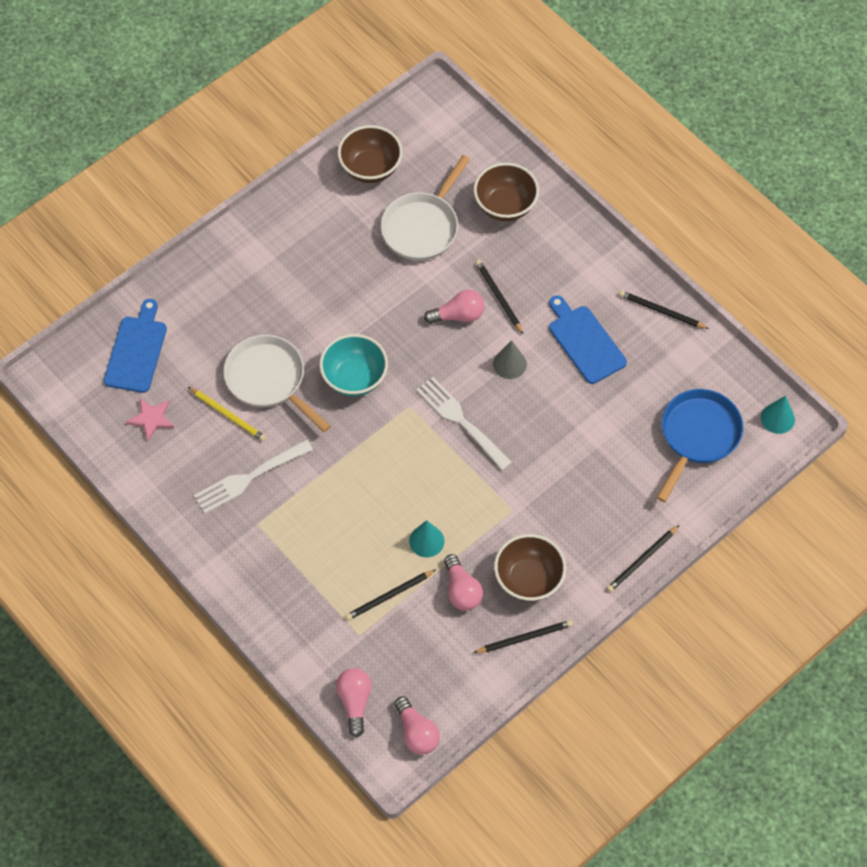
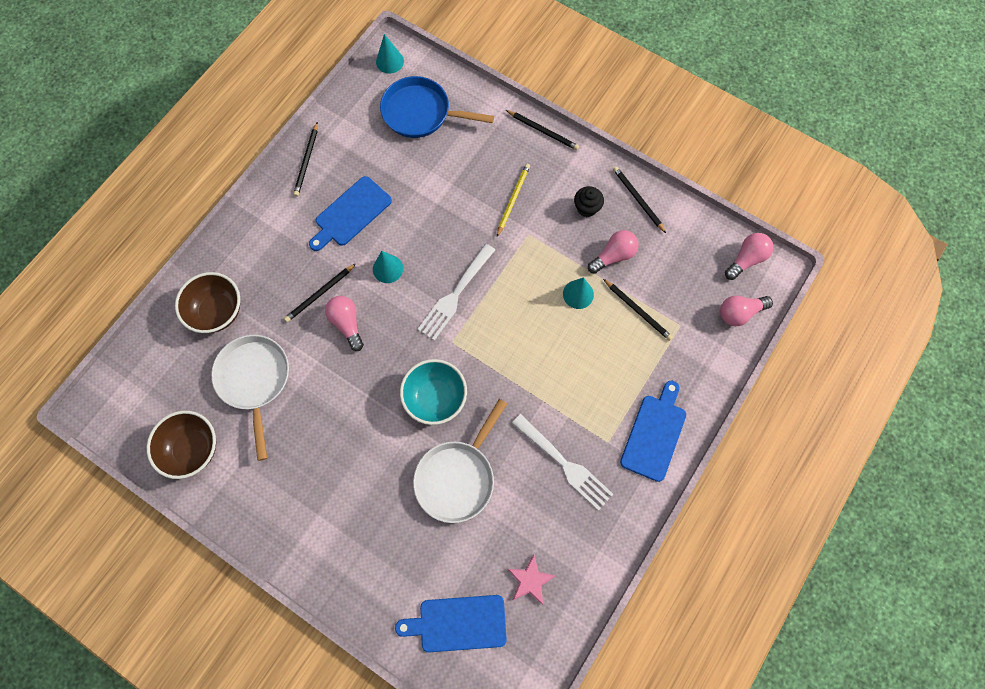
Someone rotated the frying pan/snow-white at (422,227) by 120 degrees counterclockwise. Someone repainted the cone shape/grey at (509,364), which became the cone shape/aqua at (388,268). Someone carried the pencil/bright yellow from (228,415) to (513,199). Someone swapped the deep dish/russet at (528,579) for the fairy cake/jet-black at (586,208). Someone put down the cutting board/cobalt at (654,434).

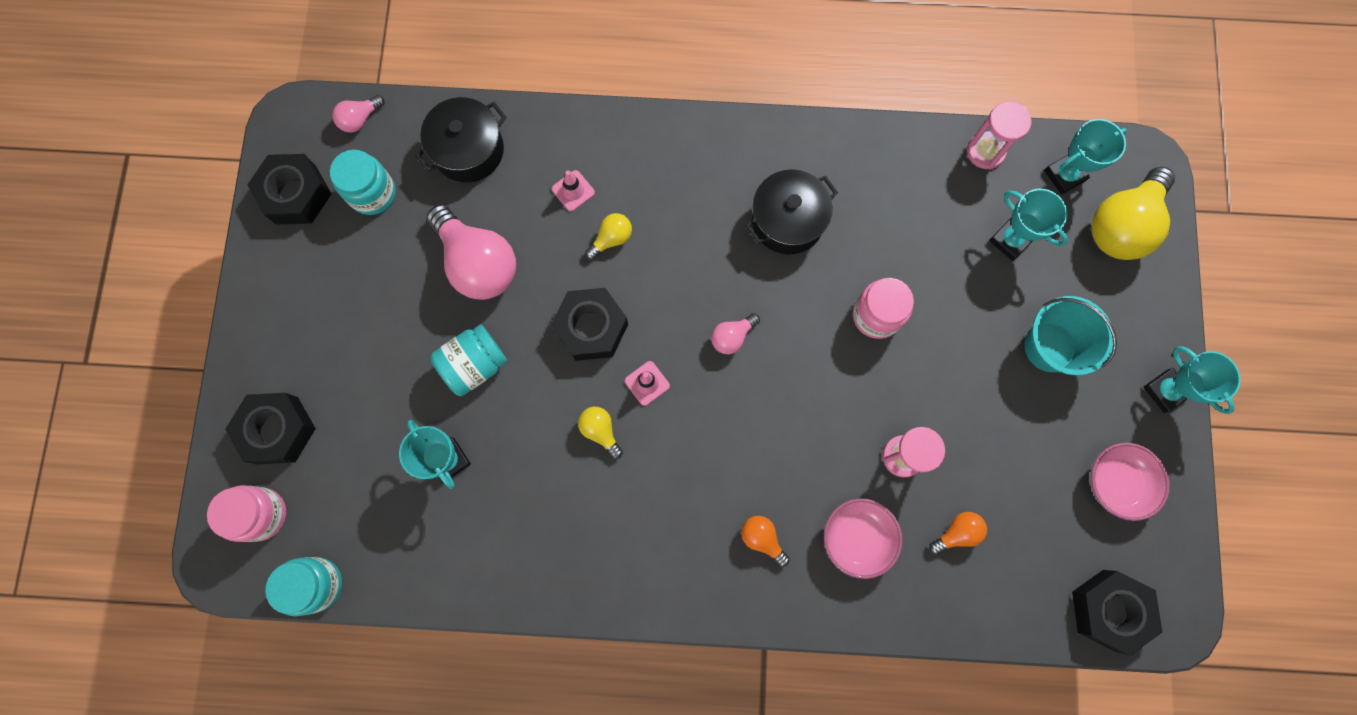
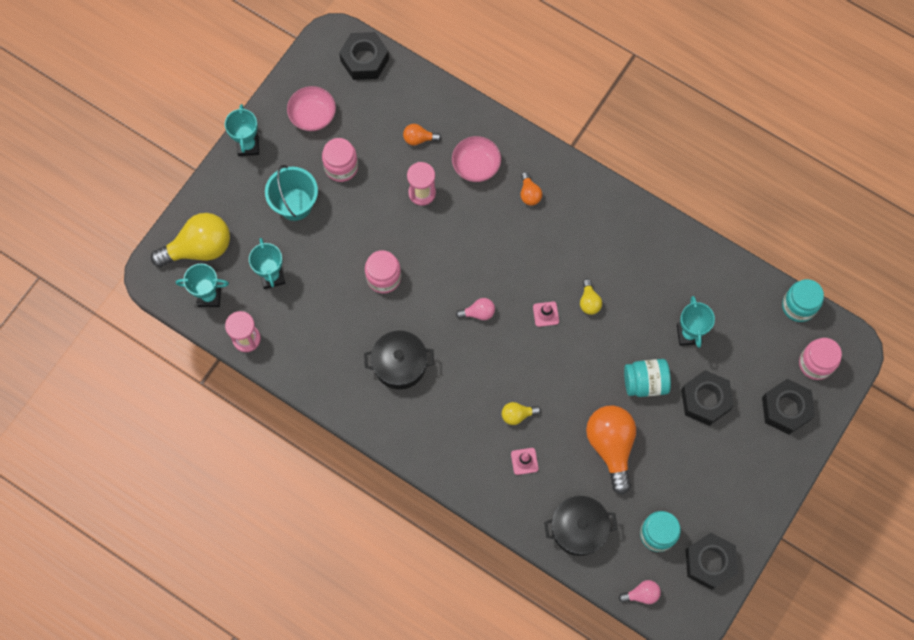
Someone repainted the bulb/pink at (478,263), which became the bulb/orange-coloured at (611,446). Someone carried the hexagon nut/jet-black from (591,327) to (705,400). Someone put down the jam jar/pink at (341,167).

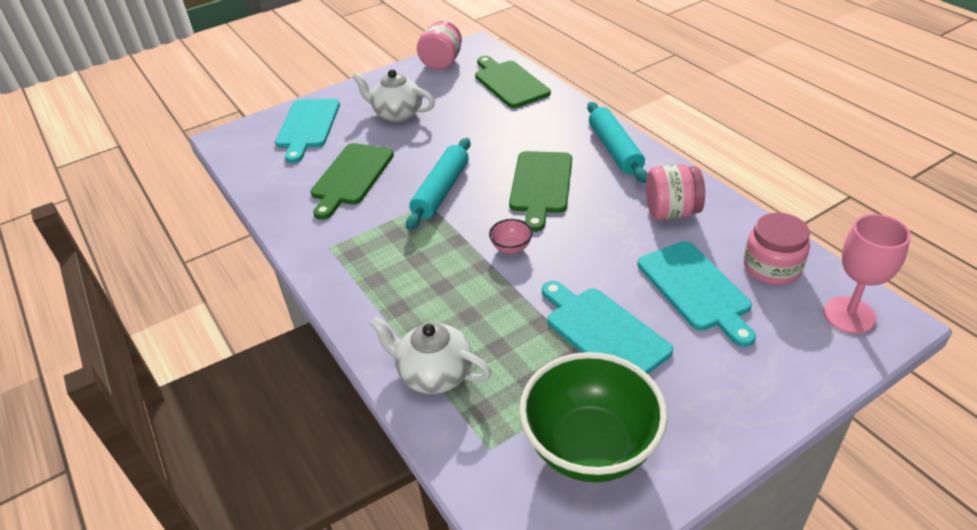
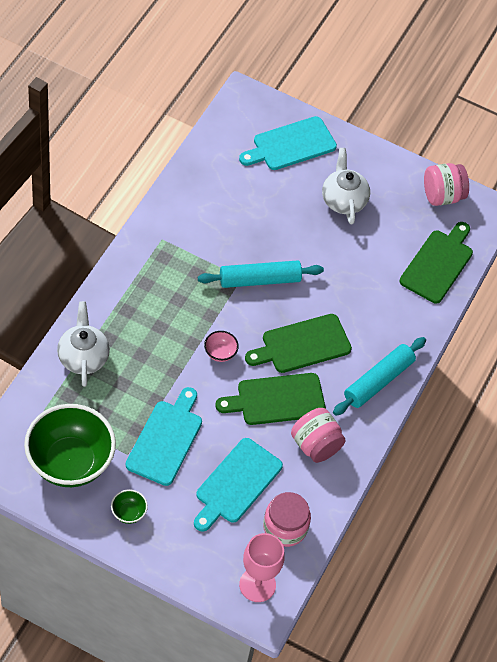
Someone carried the cutting board/emerald from (351,177) to (276,400). Someone put down the deep dish/emerald at (128,513).

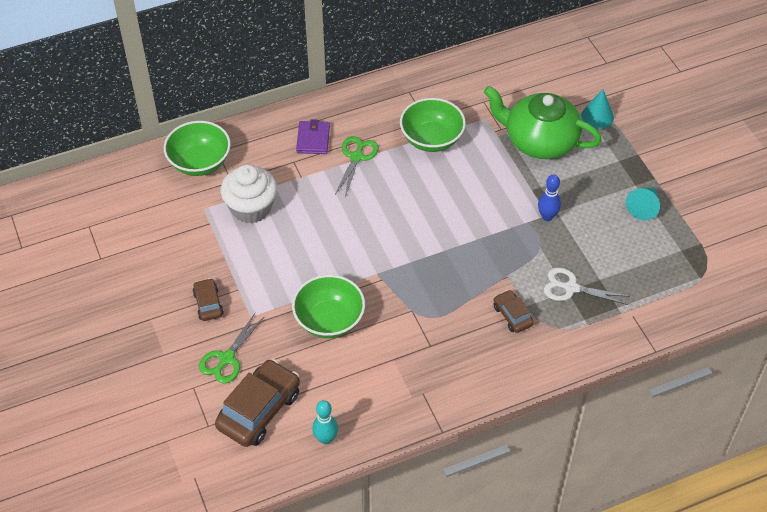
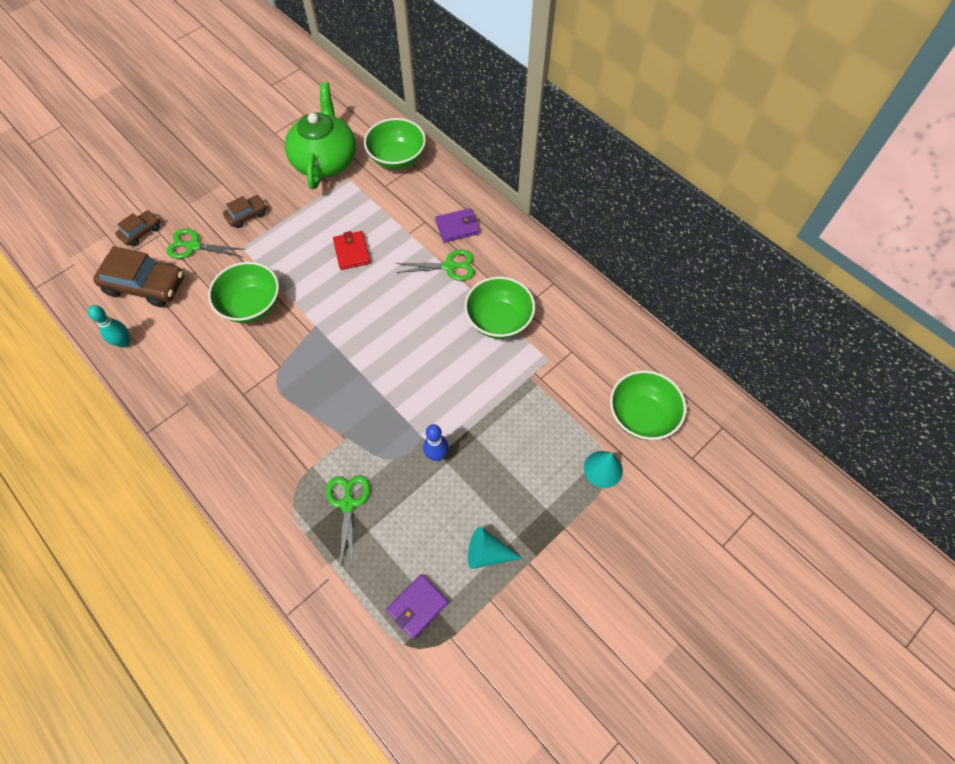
Someone carried the teapot/emerald from (539,140) to (325,160). Someone took away the fairy cake/snow-white at (251,208). Someone repainted the shears/snow-white at (571,288), which became the shears/emerald at (348,504). Someone carried the car/russet from (512,315) to (141,232). Someone put down the wallet/red at (352,252). Someone put down the deep dish/emerald at (641,416). Someone put down the wallet/royal purple at (417,606).

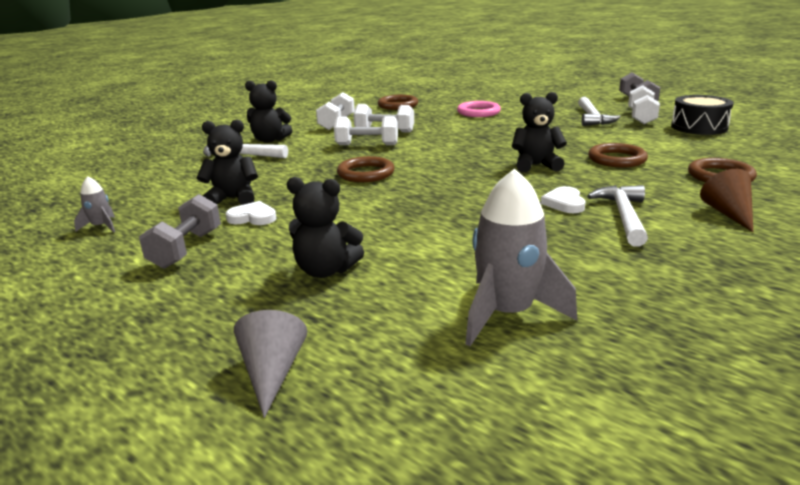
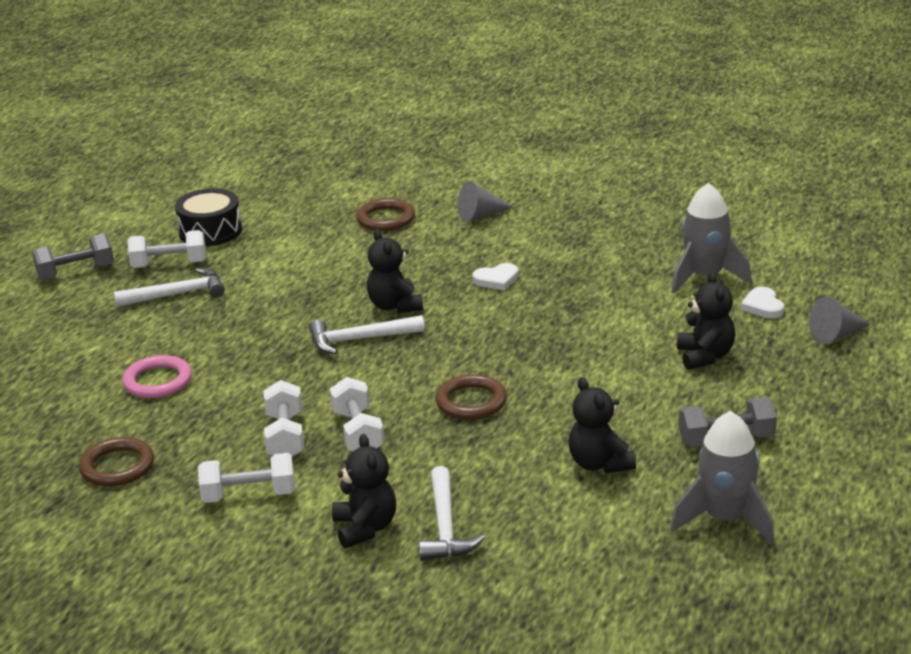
Someone took away the torus/russet at (617,159). Someone repainted the cone shape/russet at (728,214), which became the cone shape/grey at (480,215). Someone scaled the toy rocket/grey at (101,226) by 2.07. Someone carried the hammer/snow-white from (623,216) to (360,339). Someone carried the heart/snow-white from (253,217) to (763,306).

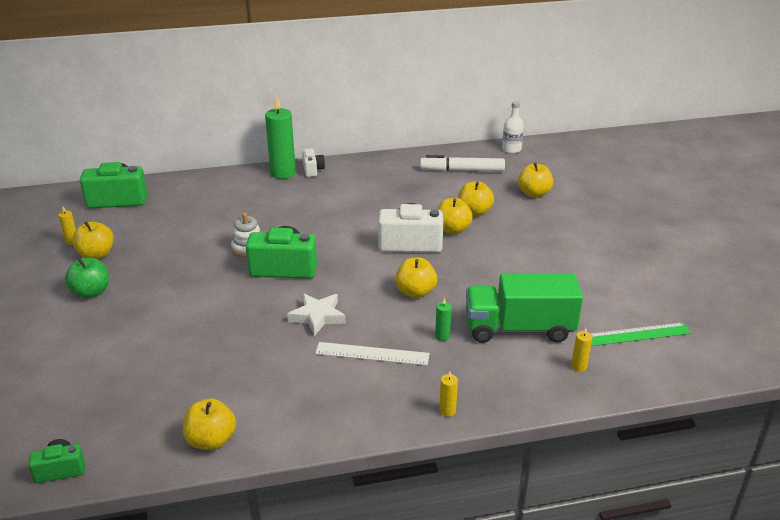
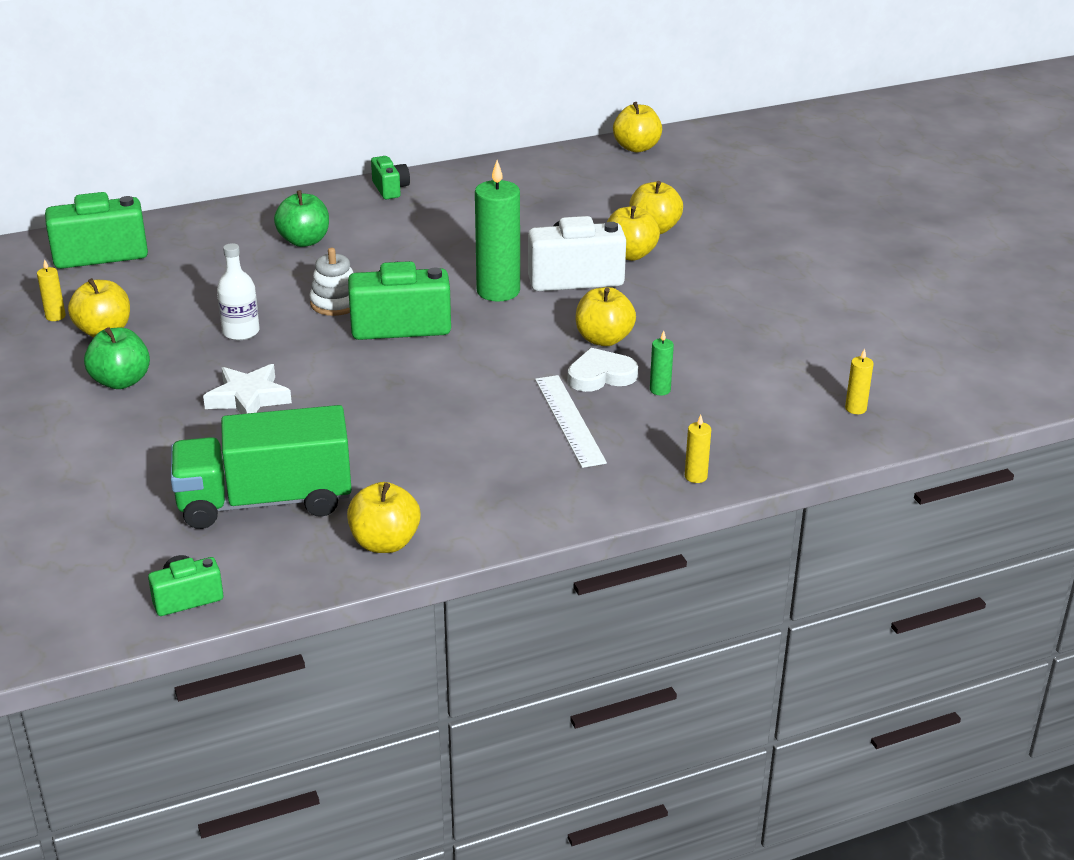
Someone carried the candle/emerald from (283,173) to (498,291). Someone carried the bottle/snow-white from (511,149) to (241,332). Someone repainted the compact camera/snow-white at (312,170), which became the compact camera/emerald at (390,189). Someone took away the marker pen/snow-white at (462,170). Someone carried the toy apple/bright yellow from (534,193) to (636,148). Someone carried the lorry/emerald from (519,328) to (265,501). Someone carried the star/snow-white from (317,317) to (248,398). Someone took away the measuring stick/emerald at (635,334). Someone rotated the measuring stick/snow-white at (372,354) by 75 degrees clockwise. Someone put down the toy apple/emerald at (304,241). Someone put down the heart/snow-white at (601,375).

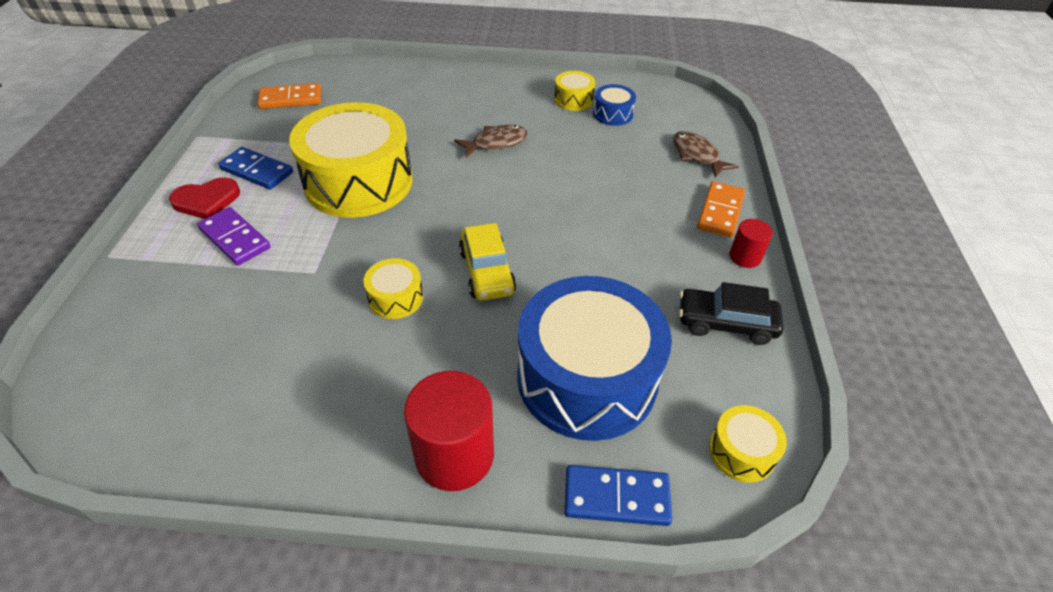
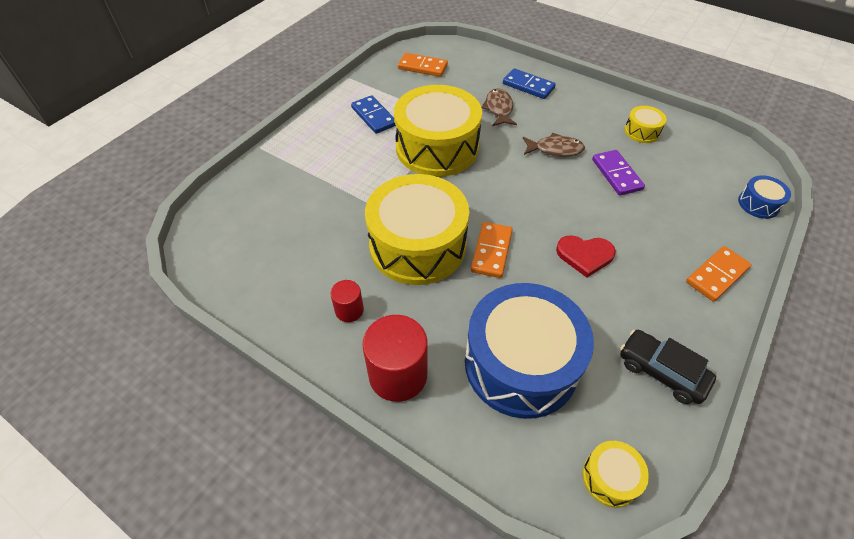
Someone carried the drum/cobalt from (613,114) to (758,204). Someone carried the fish/russet from (697,155) to (499,109). Someone carried the heart/red from (206,200) to (585,255). Someone carried the domino tile/royal purple from (235,238) to (616,174). Someone carried the cylinder/red from (745,257) to (349,310). Someone swapped the car/bright yellow at (487,272) for the domino tile/orange-coloured at (491,251). Someone scaled the drum/bright yellow at (396,298) by 2.33. Someone carried the domino tile/cobalt from (616,497) to (528,86).

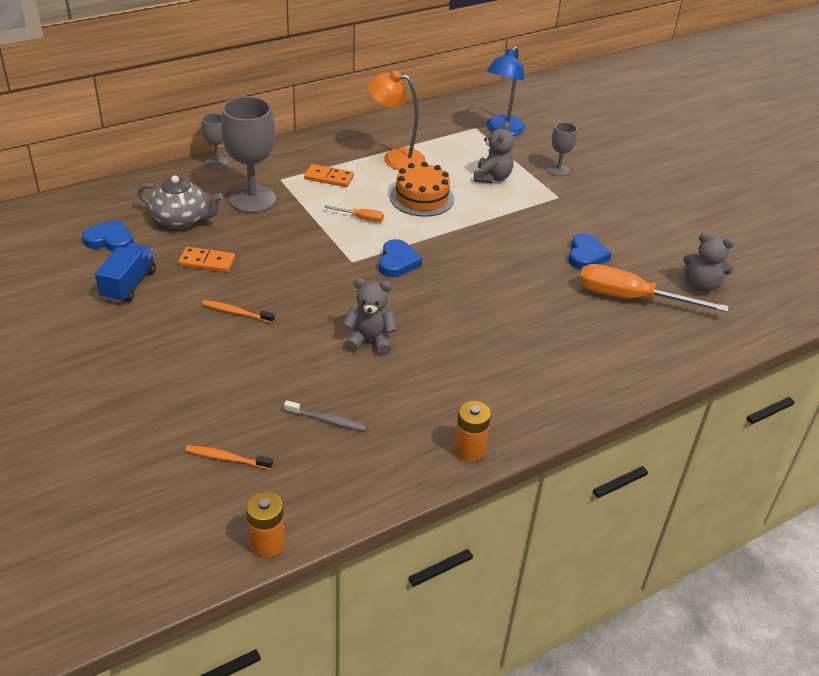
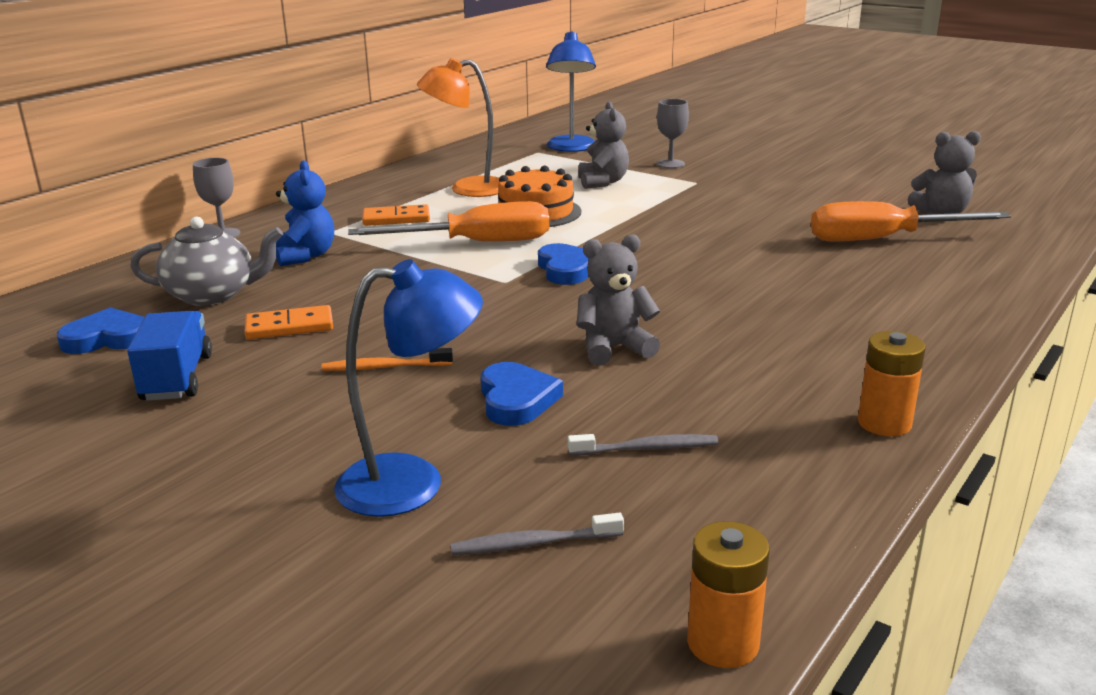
Someone swapped the wine glass/grey at (252,199) for the teddy bear/cobalt at (306,256). Someone scaled the hand screwdriver/orange-coloured at (361,218) by 2.22. Someone carried the heart/cobalt from (586,255) to (516,400). Someone repainted the dental brush/orange-coloured at (227,458), which became the dental brush/grey at (533,544). Someone put down the reading lamp/cobalt at (412,482).

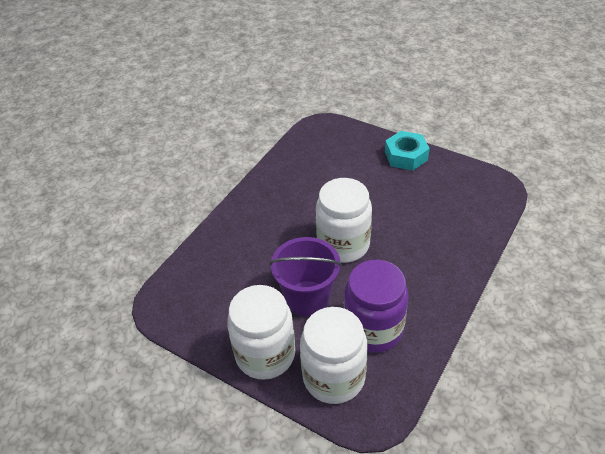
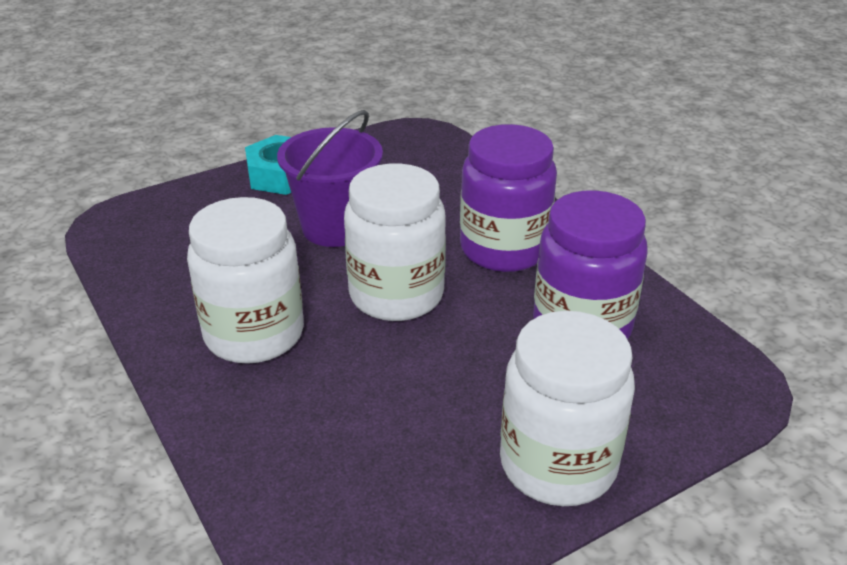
Someone carried the bucket/royal purple from (307,298) to (335,227). Someone carried the jam jar/snow-white from (334,377) to (254,334). Someone put down the jam jar/royal purple at (504,249).

